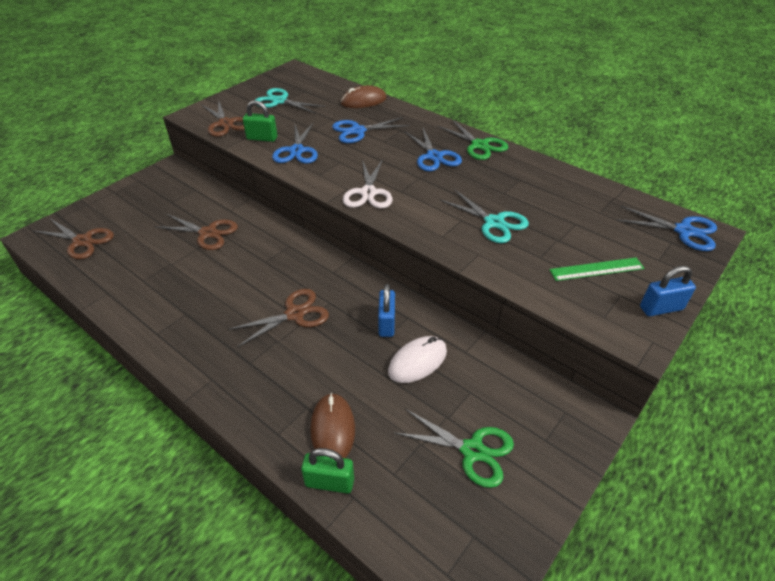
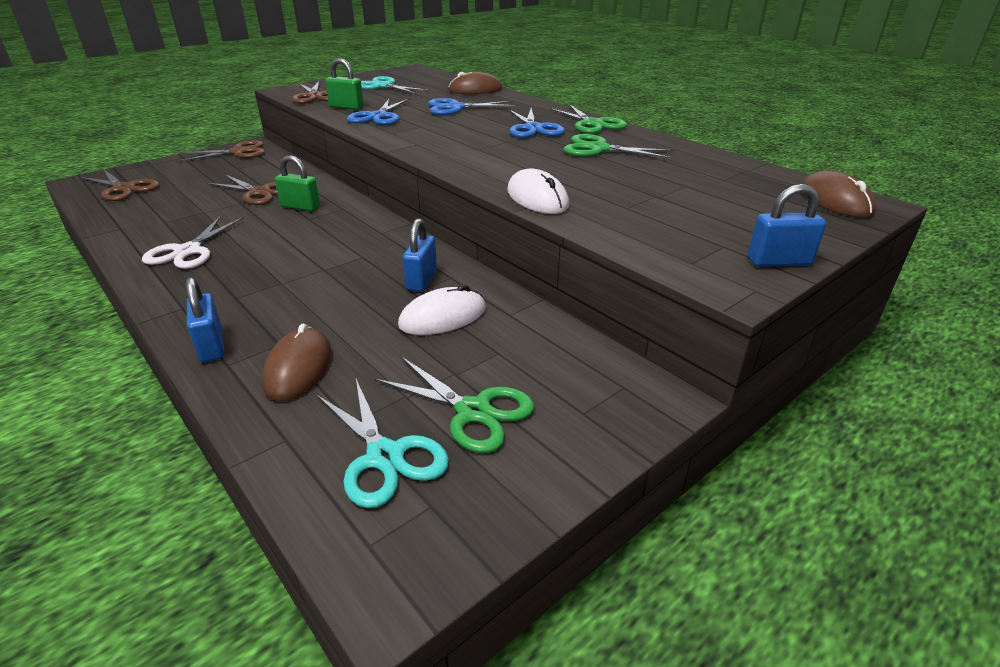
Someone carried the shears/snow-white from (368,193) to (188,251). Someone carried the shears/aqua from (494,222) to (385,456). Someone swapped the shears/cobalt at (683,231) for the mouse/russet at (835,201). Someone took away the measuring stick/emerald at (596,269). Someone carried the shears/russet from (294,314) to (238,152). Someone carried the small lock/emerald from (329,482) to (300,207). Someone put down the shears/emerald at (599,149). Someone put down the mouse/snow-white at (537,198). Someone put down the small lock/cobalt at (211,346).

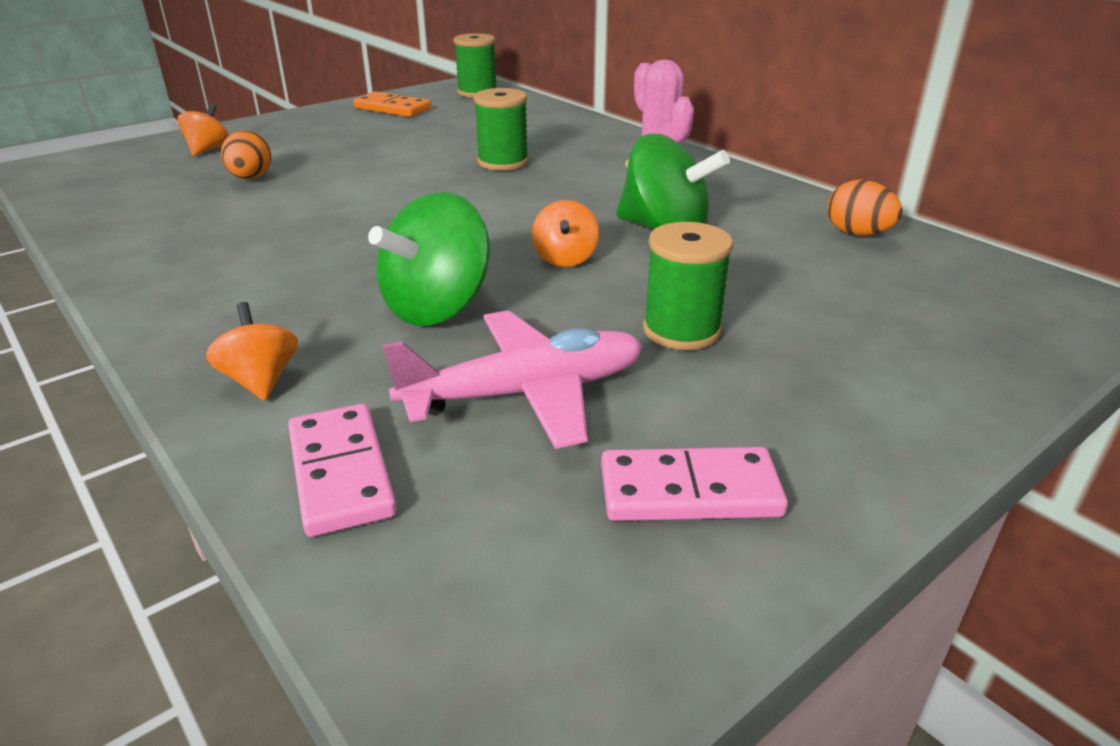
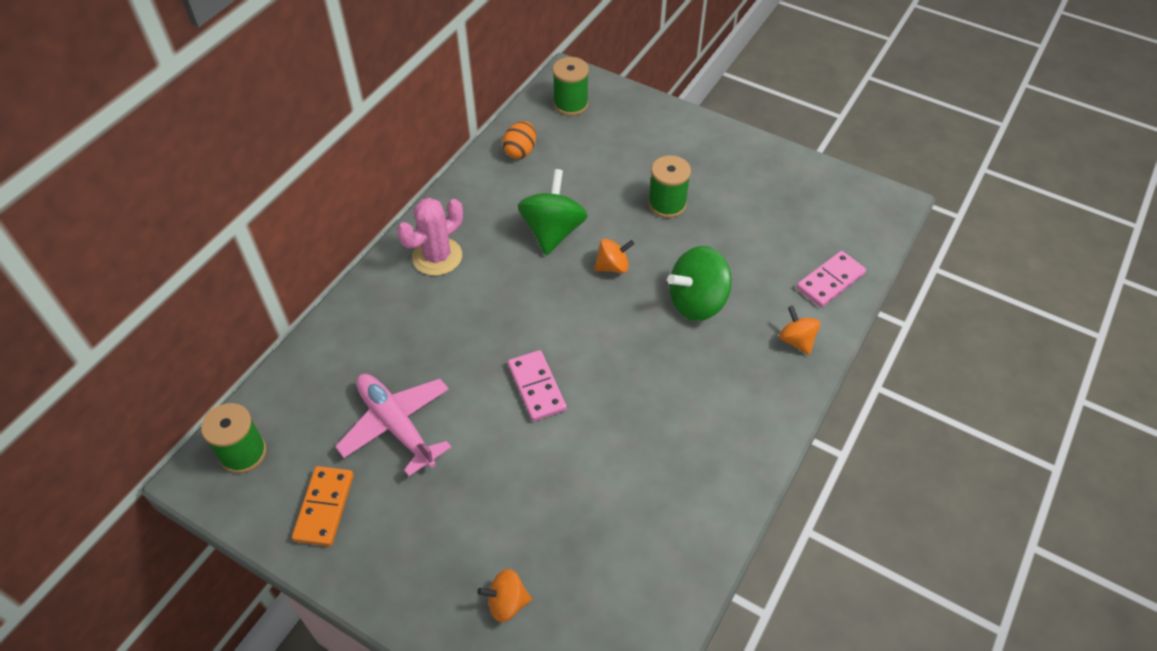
Someone carried the reel of thread/emerald from (503,162) to (571,104). Someone took away the egg shape/orange-coloured at (251,178). Someone rotated the toy top/emerald at (437,308) by 135 degrees clockwise. Someone rotated the toy top/orange-coloured at (261,380) by 105 degrees clockwise. Someone carried the plane/pink from (526,393) to (396,425). Someone carried the domino tile/pink from (689,490) to (536,387).

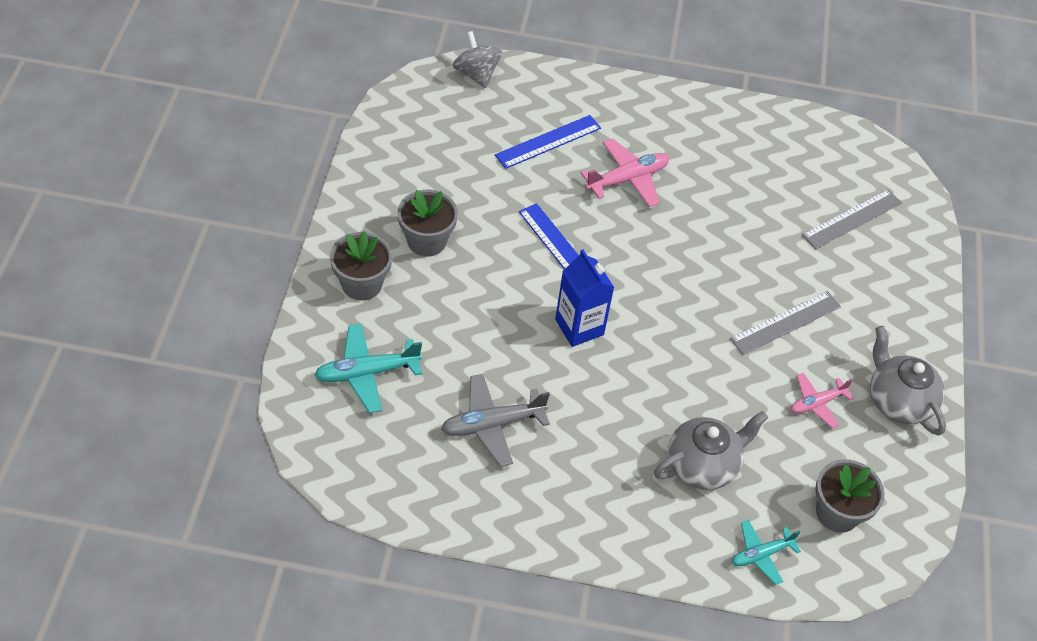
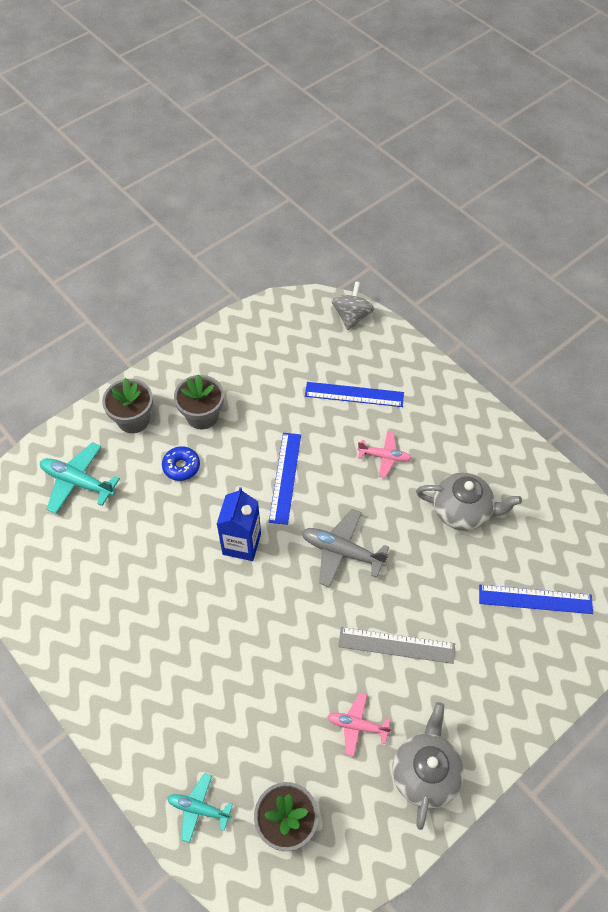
Someone scaled the plane/pink at (627,179) by 0.64. Someone repainted the measuring stick/grey at (852,219), which became the measuring stick/cobalt at (535,599). Someone carried the plane/grey from (492,424) to (342,551). Someone carried the teapot/grey from (703,465) to (462,511). Someone put down the doughnut/cobalt at (181,466).

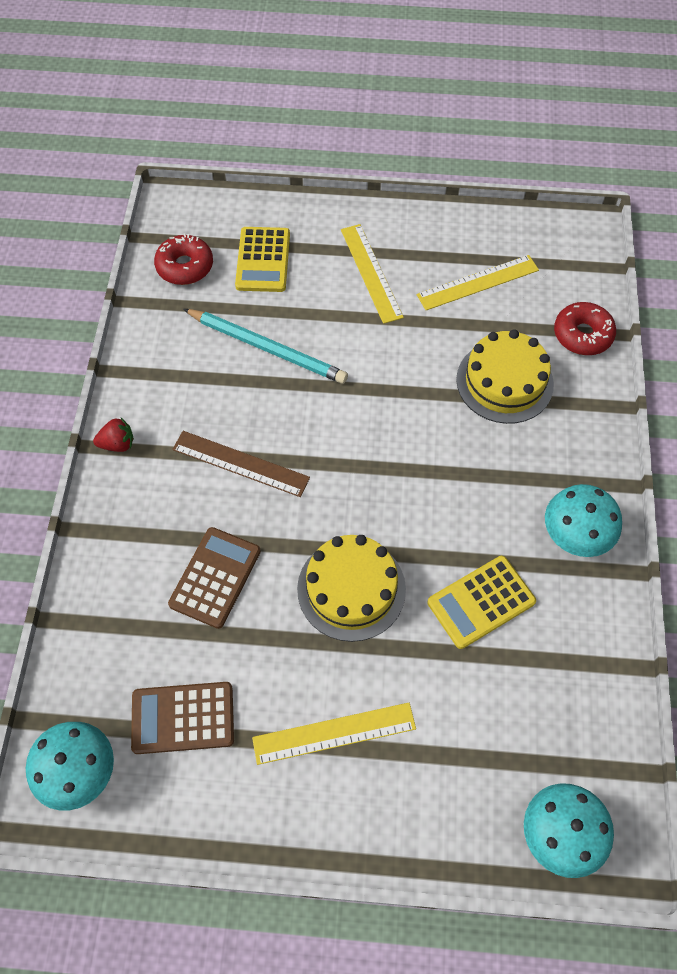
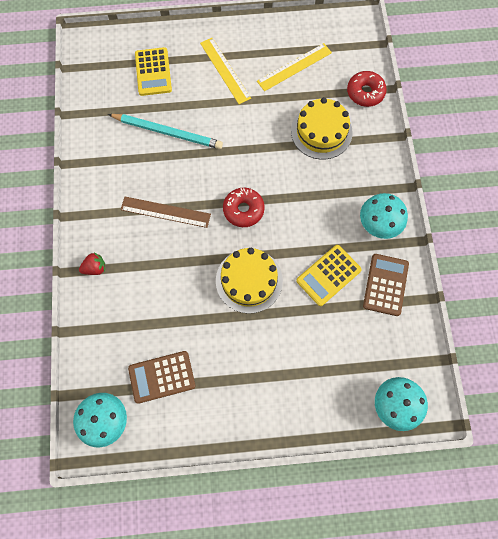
Someone carried the doughnut/red from (185,266) to (243,210). Someone carried the berry/red from (118,444) to (95,268). Someone carried the calculator/russet from (215,577) to (385,285). Someone took away the measuring stick/bright yellow at (334,733).

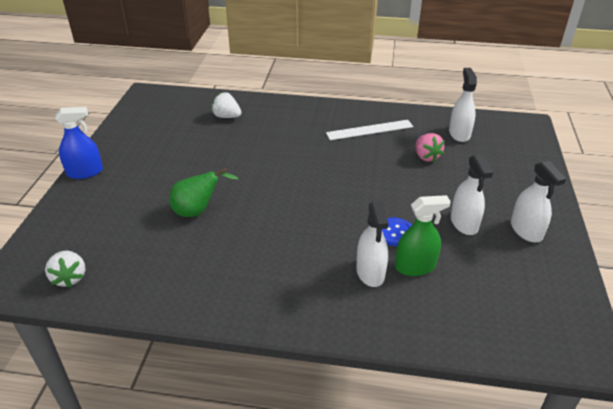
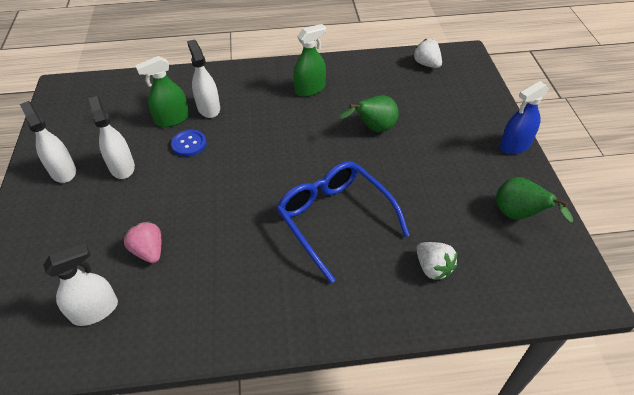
Someone rotated the spray cleaner/snow-white at (459,134) by 105 degrees counterclockwise. Someone rotated the berry/snow-white at (227,116) by 45 degrees clockwise. Someone took away the measuring stick/snow-white at (369,130). Someone put down the spray cleaner/emerald at (310,89). Someone put down the spectacles/cobalt at (335,220). Someone put down the toy pear/emerald at (518,215).

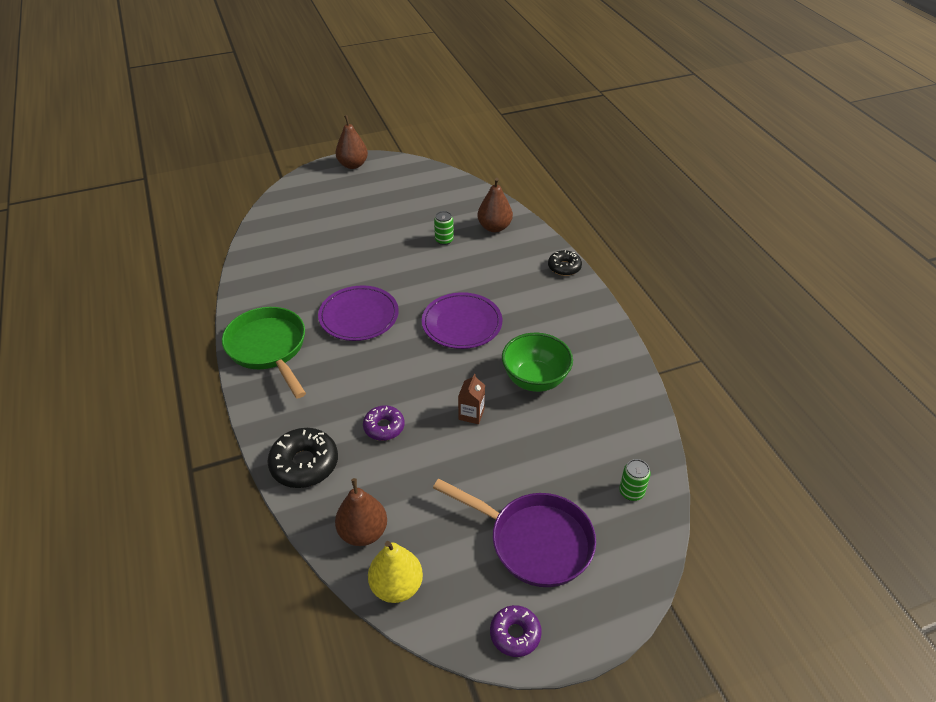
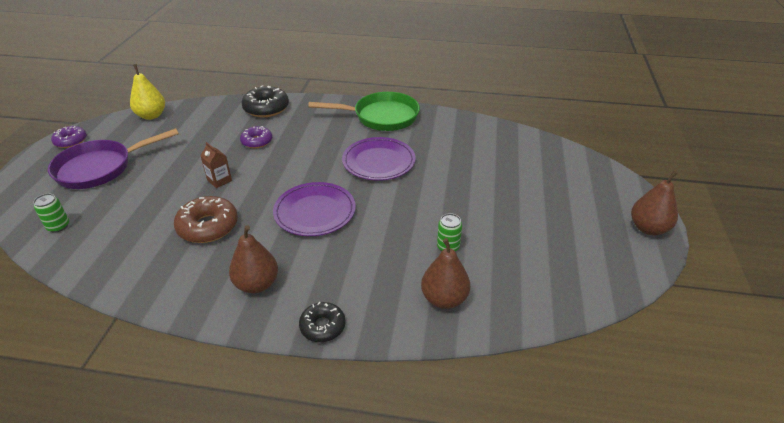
Someone swapped the deep dish/emerald at (535,379) for the doughnut/russet at (208,226). Someone carried the toy pear/russet from (363,532) to (257,284).

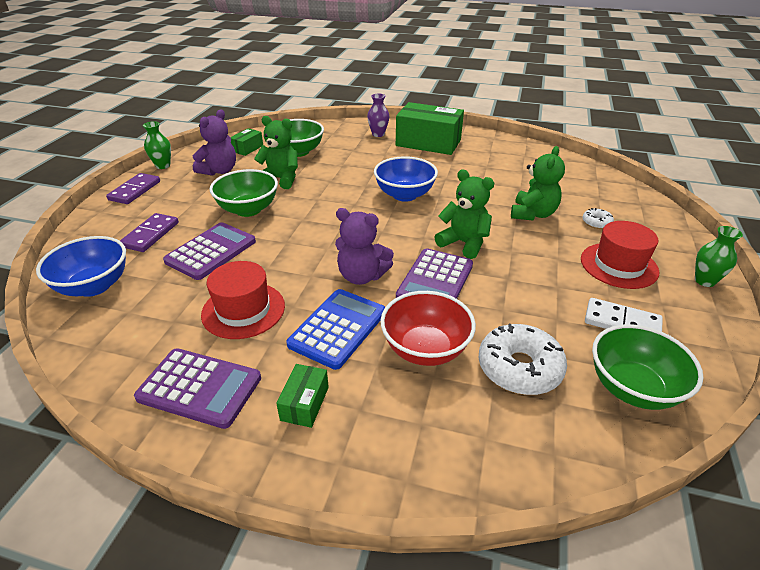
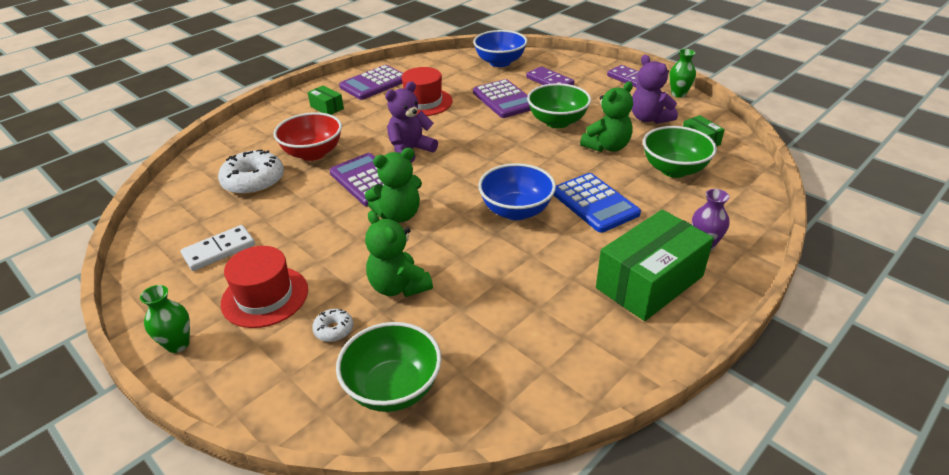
Someone carried the calculator/cobalt from (338,328) to (594,203). Someone carried the deep dish/emerald from (632,388) to (393,388).

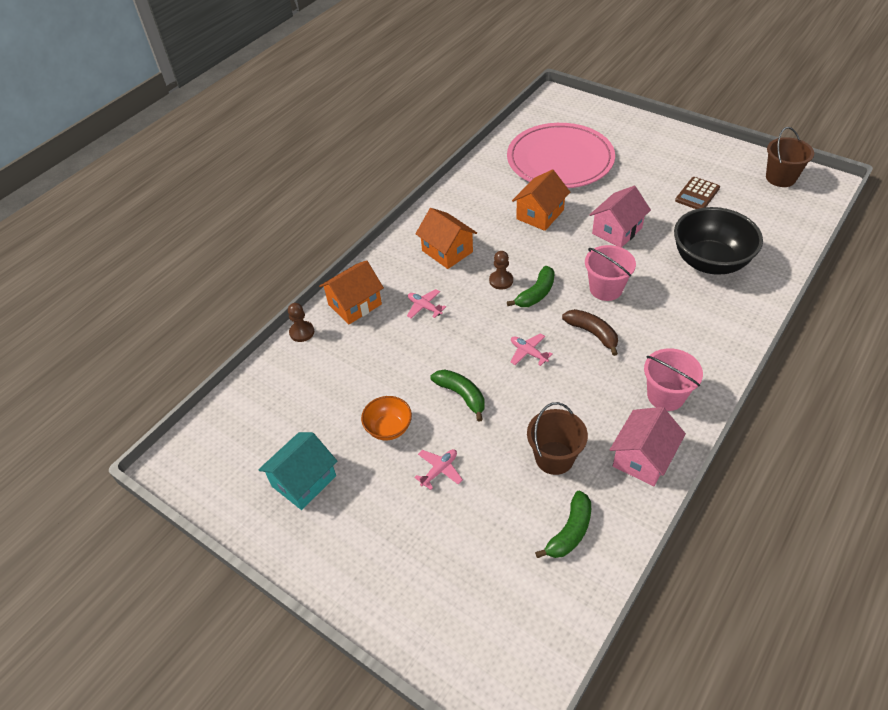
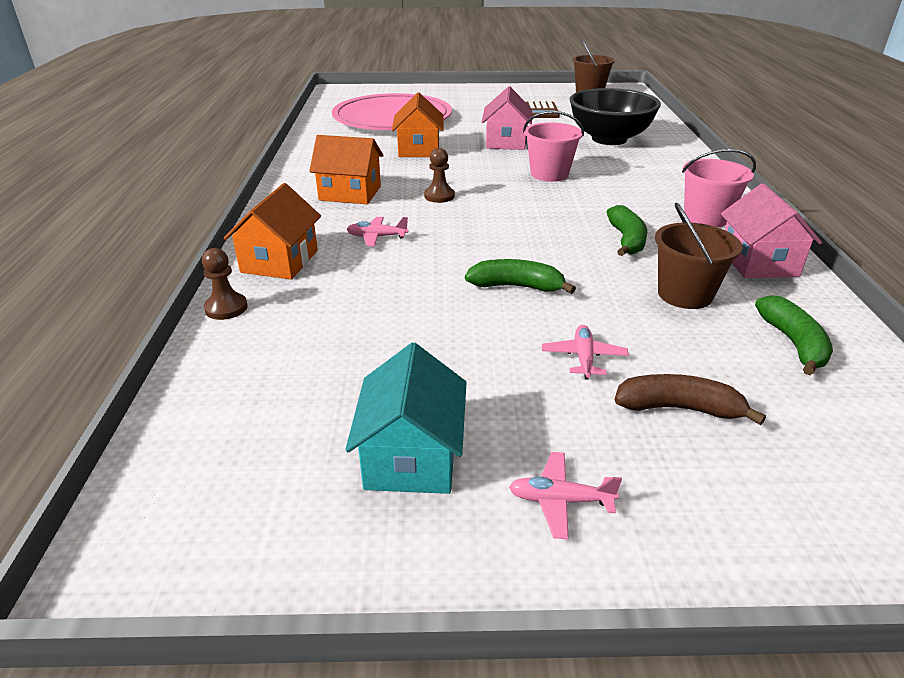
Someone carried the banana fruit/emerald from (536,294) to (626,240). Someone carried the banana fruit/russet from (592,333) to (679,408). Someone carried the plane/pink from (528,352) to (560,500). Someone took away the deep dish/orange-coloured at (388,428).

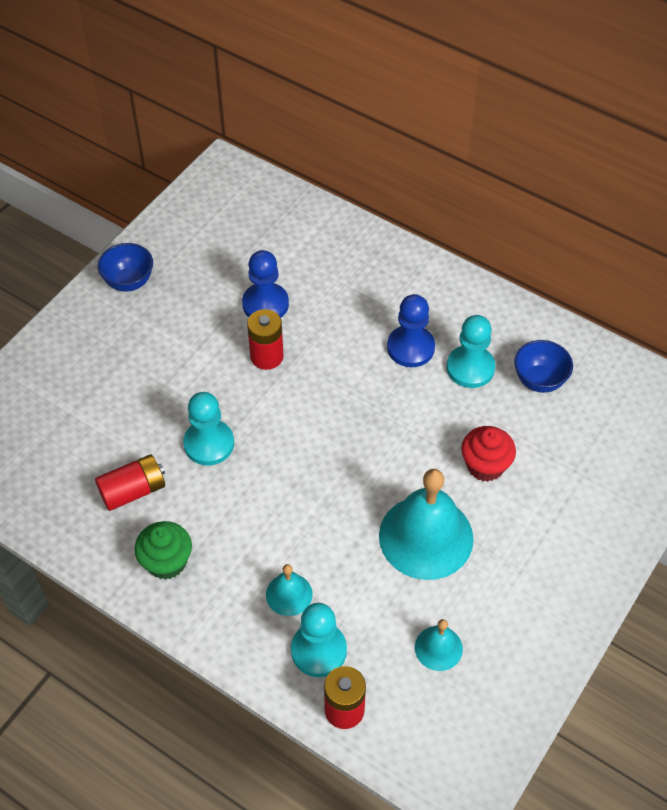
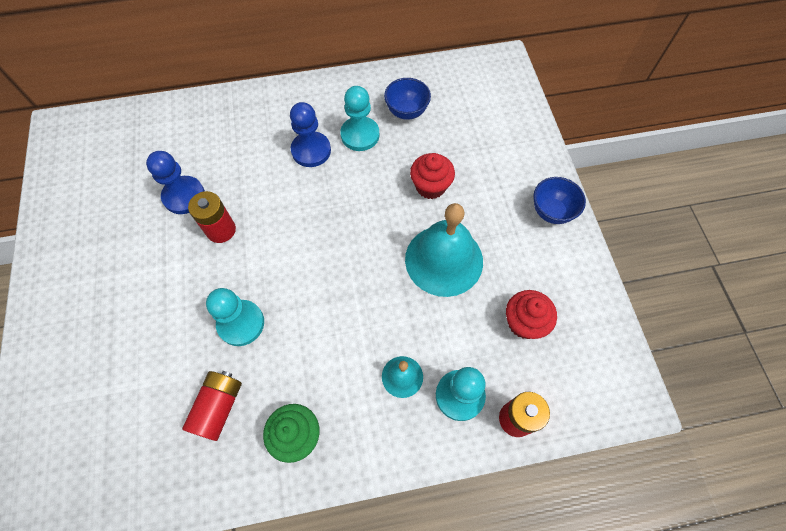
Someone carried the deep dish/cobalt from (129,282) to (551,212). Someone swapped the hand bell/aqua at (438,648) for the fairy cake/red at (524,322).

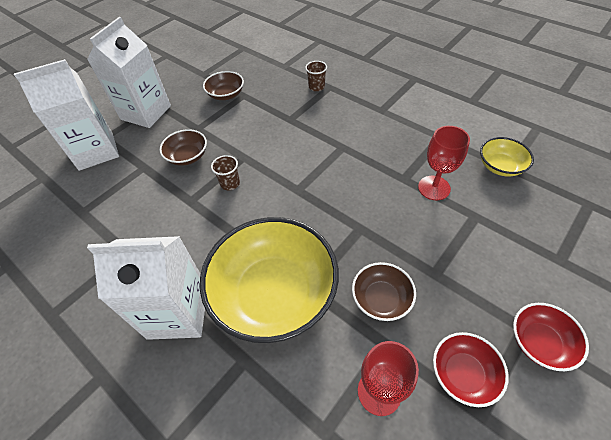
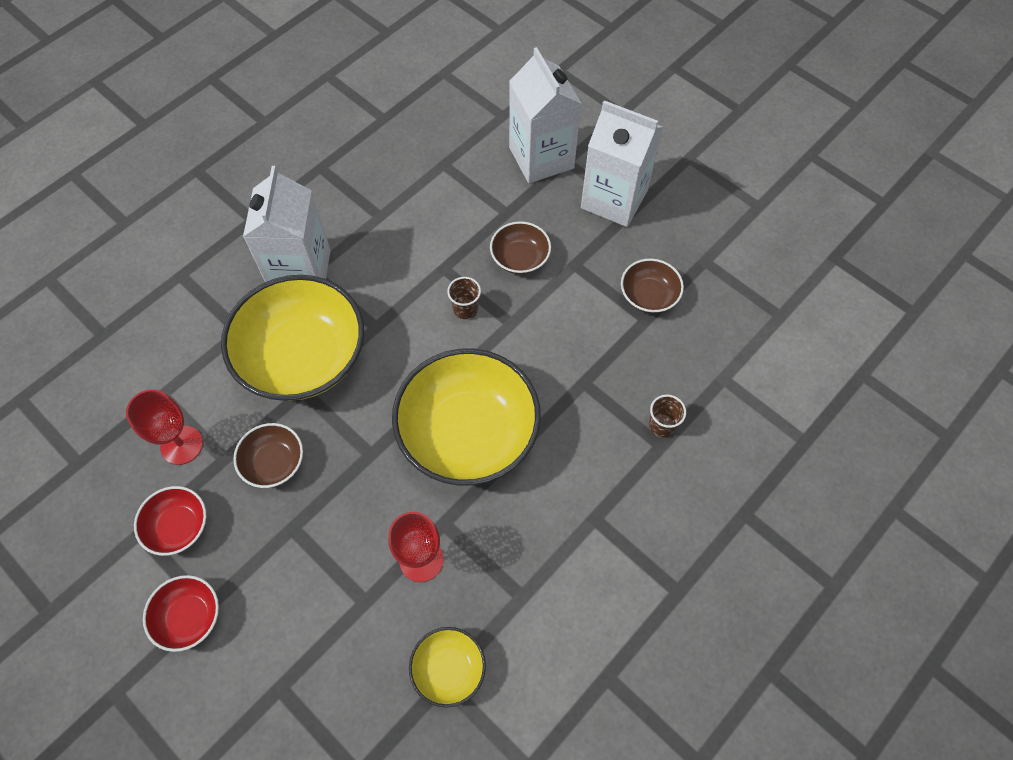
Someone put down the deep dish/bright yellow at (468,433).

